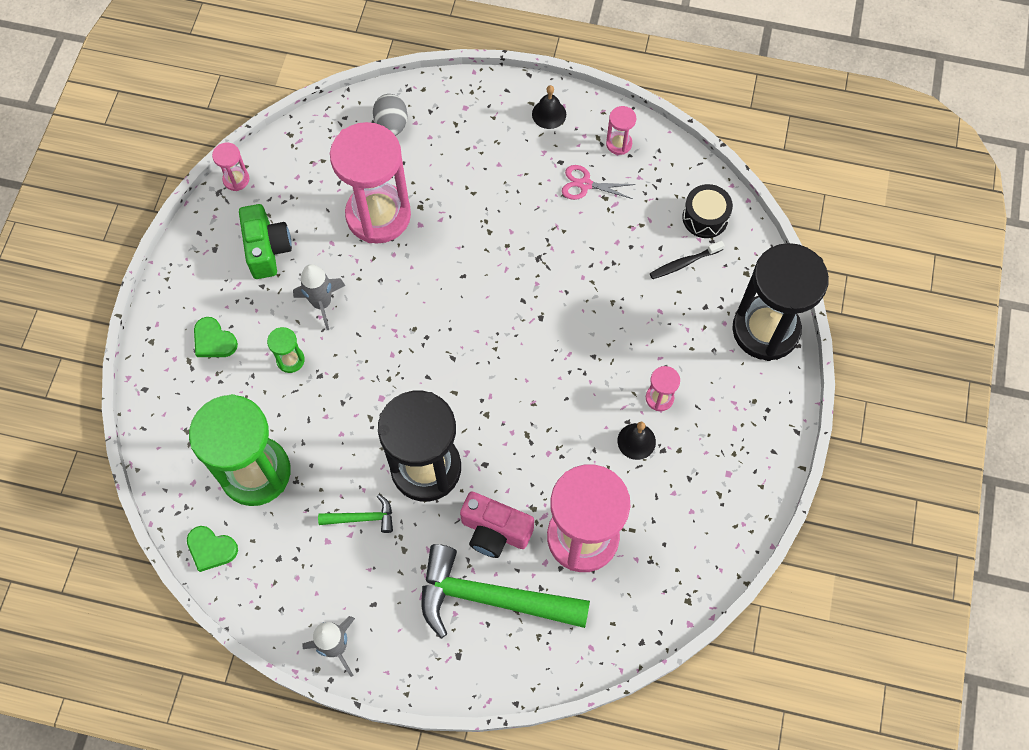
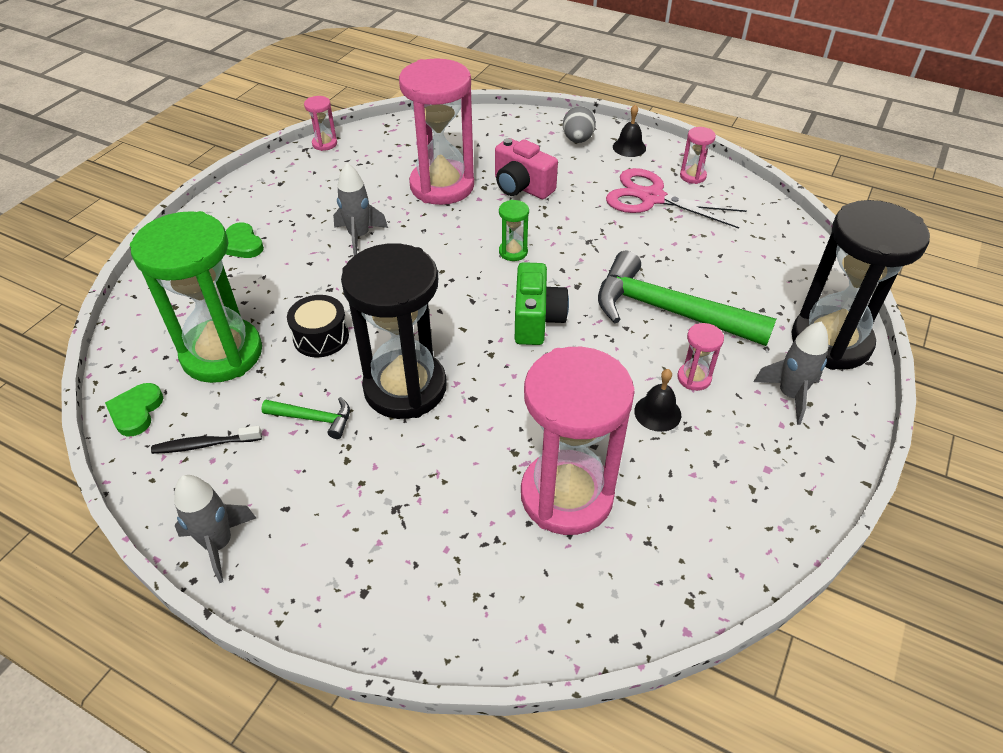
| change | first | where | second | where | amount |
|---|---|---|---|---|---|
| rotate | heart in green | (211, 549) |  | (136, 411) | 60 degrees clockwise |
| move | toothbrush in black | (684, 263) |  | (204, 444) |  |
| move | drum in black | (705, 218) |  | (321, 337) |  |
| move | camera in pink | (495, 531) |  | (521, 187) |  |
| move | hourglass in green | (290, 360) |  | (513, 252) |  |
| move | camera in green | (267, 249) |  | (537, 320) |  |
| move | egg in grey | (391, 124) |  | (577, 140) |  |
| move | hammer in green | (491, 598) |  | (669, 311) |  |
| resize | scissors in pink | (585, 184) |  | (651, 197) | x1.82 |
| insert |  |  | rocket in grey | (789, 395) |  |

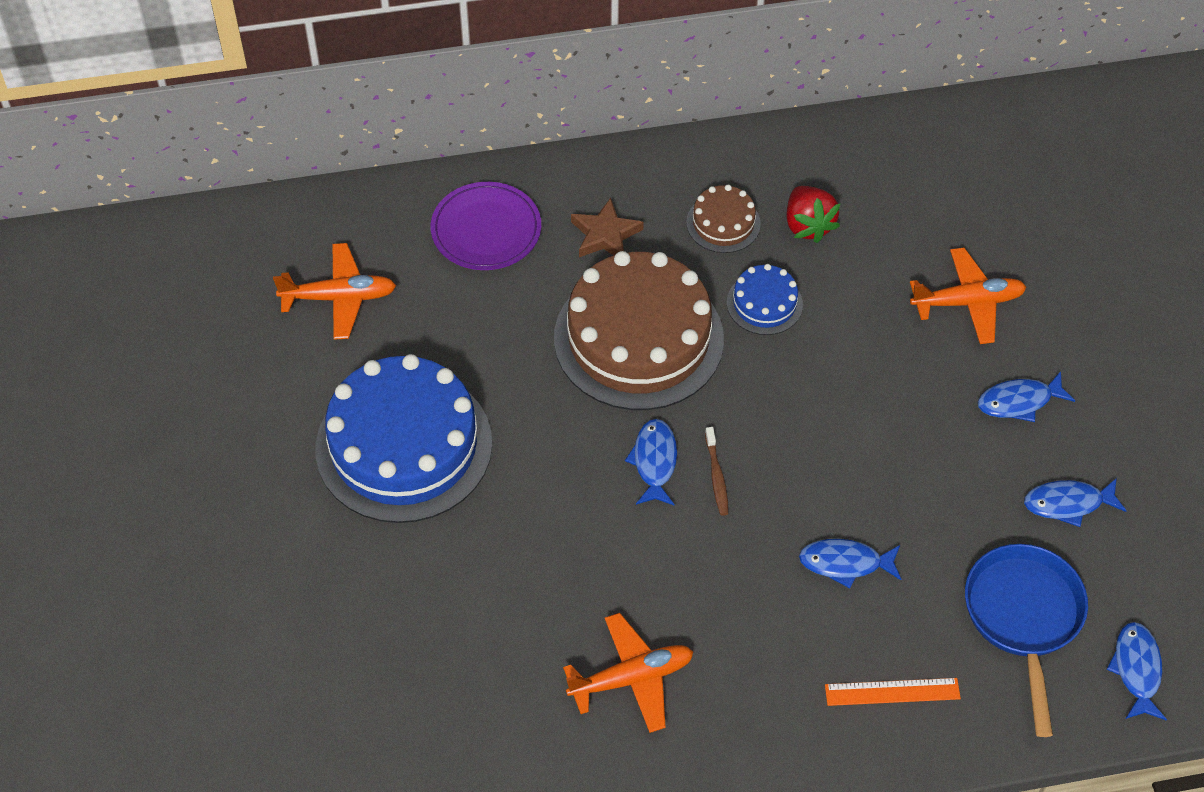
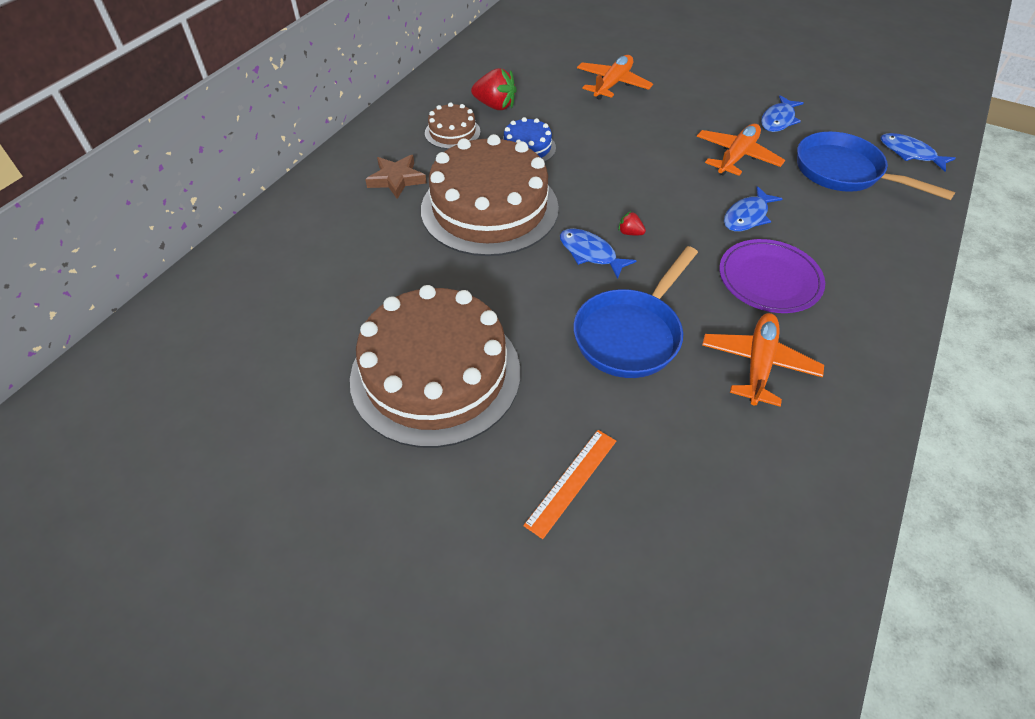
| change | first | where | second | where | amount |
|---|---|---|---|---|---|
| recolor | cake in blue | (404, 445) | cake in brown | (435, 374) |  |
| move | ruler in orange | (892, 692) |  | (572, 482) |  |
| insert |  |  | pan in blue | (631, 334) |  |
| replace | toothbrush in brown | (716, 476) | strawberry in red | (630, 233) |  |
| move | plane in orange | (339, 298) |  | (736, 157) |  |
| move | plate in purple | (486, 230) |  | (769, 279) |  |
| delete | fish in blue | (1019, 401) |  |  |  |

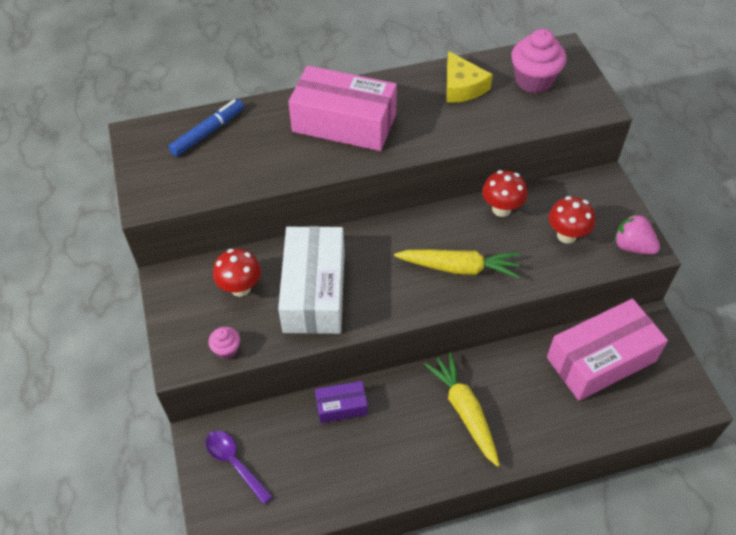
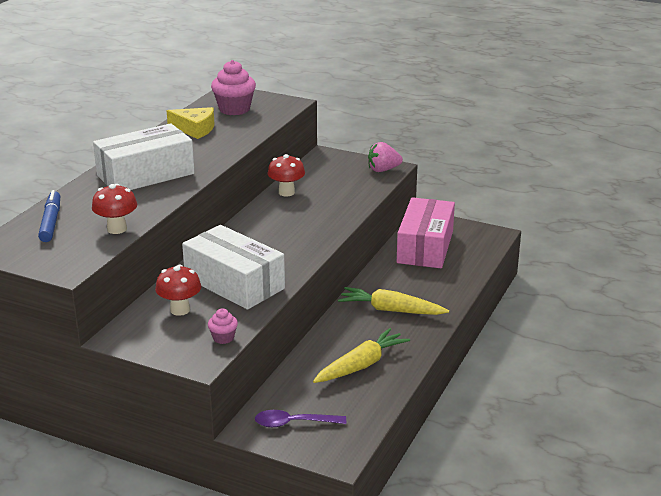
| change | first | where | second | where | amount |
|---|---|---|---|---|---|
| move | mushroom in red | (566, 235) |  | (117, 229) |  |
| recolor | box in pink | (344, 123) | box in white | (145, 174) |  |
| move | carrot in yellow | (459, 268) |  | (361, 365) |  |
| delete | box in purple | (341, 406) |  |  |  |

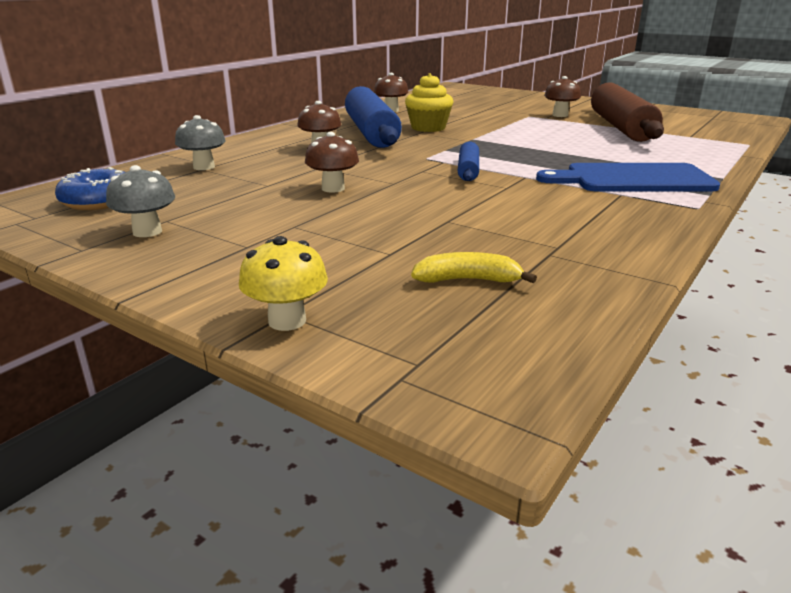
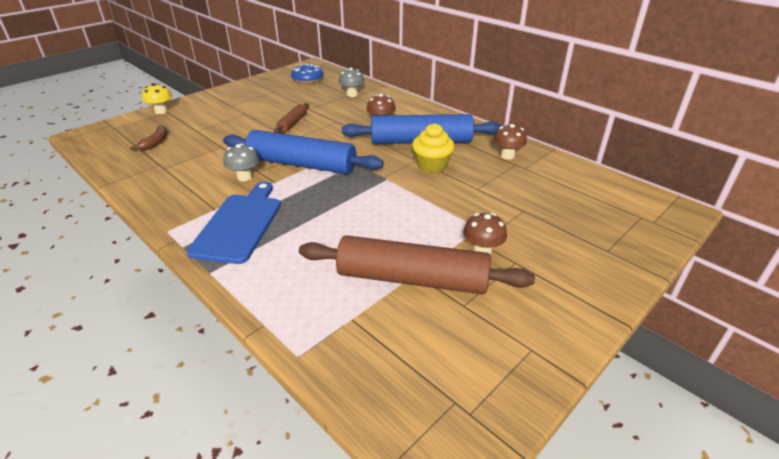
| change | first | where | second | where | amount |
|---|---|---|---|---|---|
| recolor | banana in yellow | (468, 280) | banana in brown | (155, 142) |  |
| resize | rolling pin in blue | (468, 170) |  | (302, 164) | x2.11 |
| move | mushroom in grey | (147, 232) |  | (244, 177) |  |
| replace | mushroom in brown | (333, 188) | rolling pin in brown | (292, 123) |  |

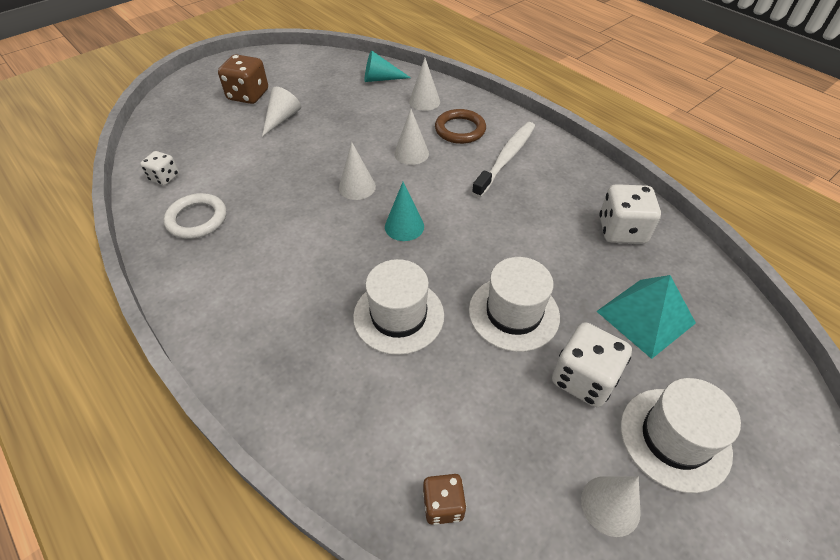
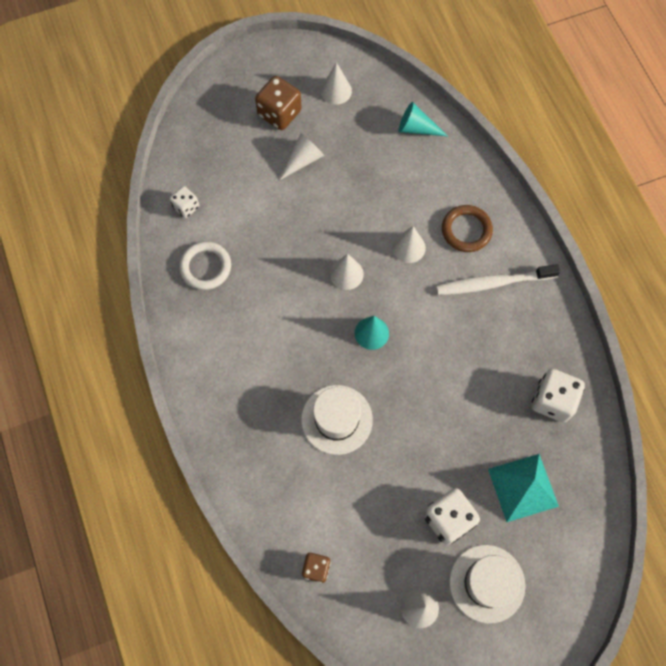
| change | first | where | second | where | amount |
|---|---|---|---|---|---|
| move | cone in white | (424, 101) |  | (336, 91) |  |
| rotate | toothbrush in white | (506, 158) |  | (493, 283) | 150 degrees counterclockwise |
| delete | hat in white | (513, 313) |  |  |  |

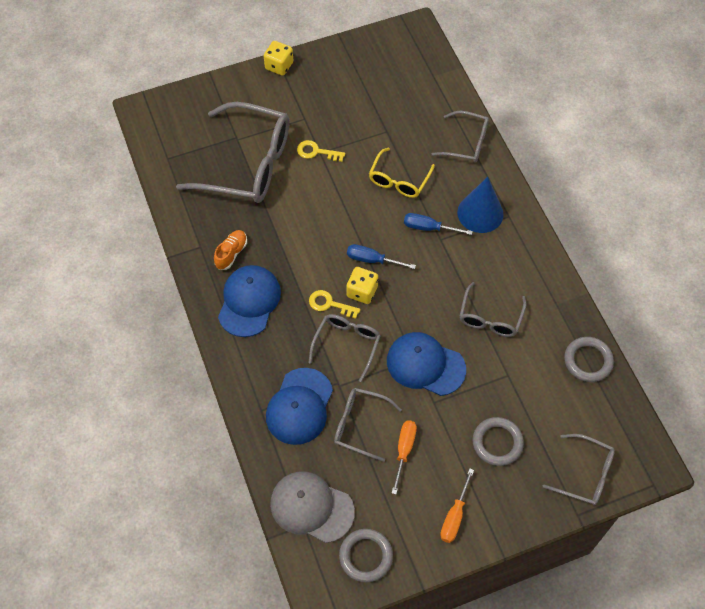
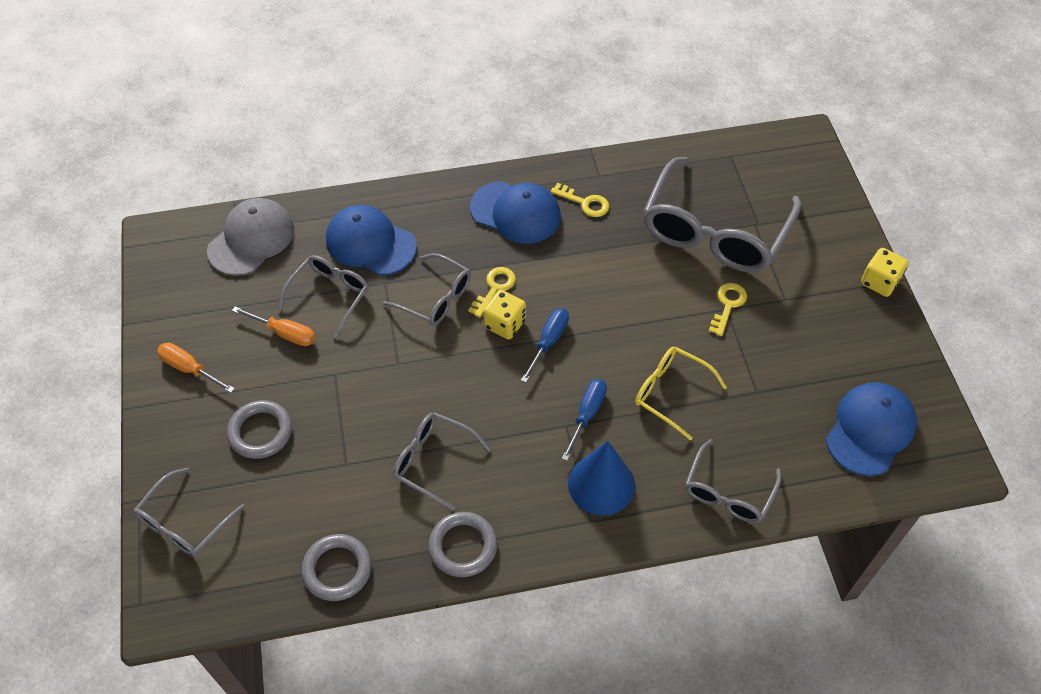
| change | first | where | second | where | amount |
|---|---|---|---|---|---|
| move | ring in grey | (365, 556) |  | (463, 546) |  |
| replace | shoe in orange | (231, 253) | key in yellow | (585, 203) |  |
| move | cap in blue | (425, 365) |  | (870, 430) |  |

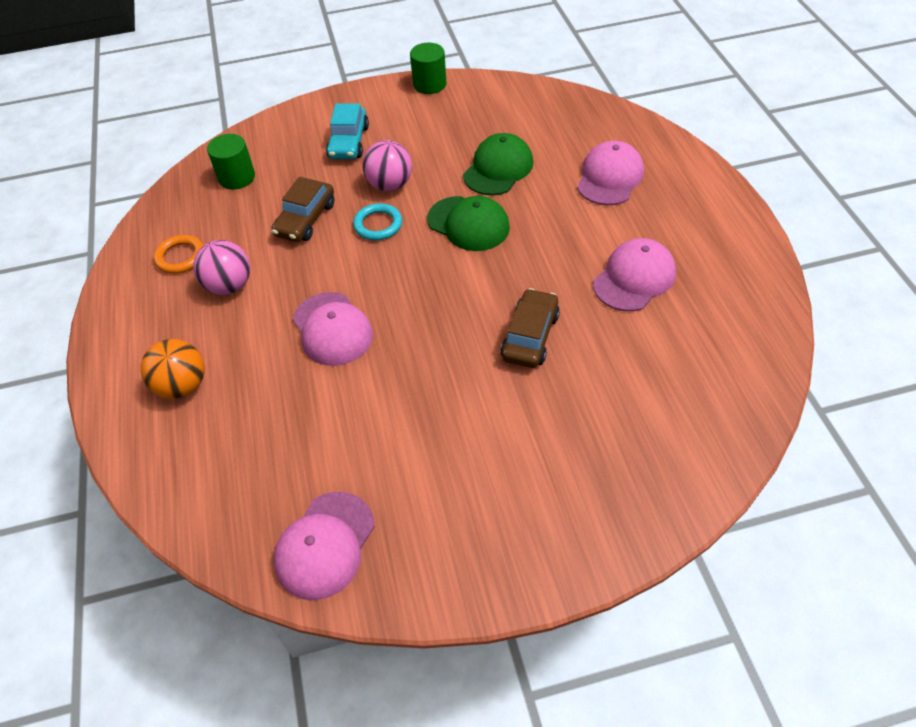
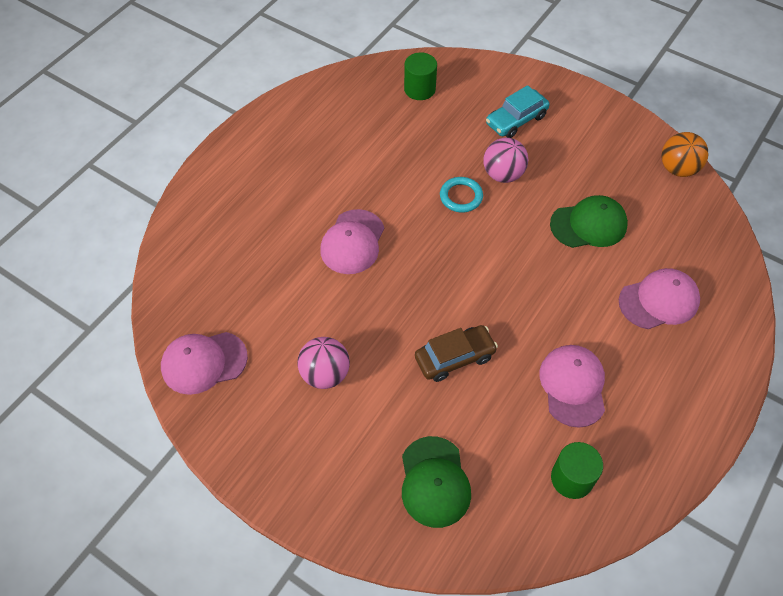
| change | first | where | second | where | amount |
|---|---|---|---|---|---|
| move | ball in pink | (229, 285) |  | (325, 374) |  |
| move | cap in green | (468, 224) |  | (434, 482) |  |
| rotate | cap in pink | (634, 278) |  | (573, 386) | 90 degrees counterclockwise |
| move | cylinder in green | (429, 84) |  | (572, 478) |  |
| move | ball in orange | (182, 386) |  | (678, 169) |  |
| delete | ring in orange | (180, 257) |  |  |  |
| delete | car in brown | (306, 219) |  |  |  |

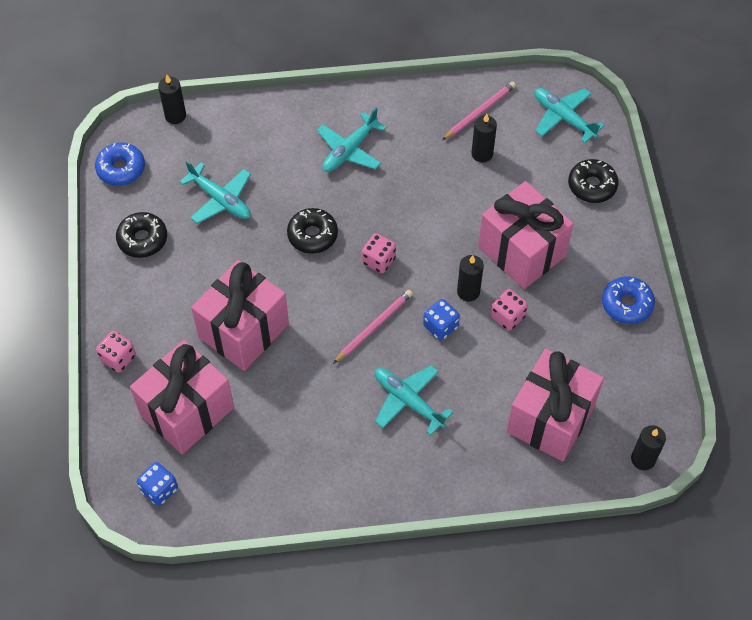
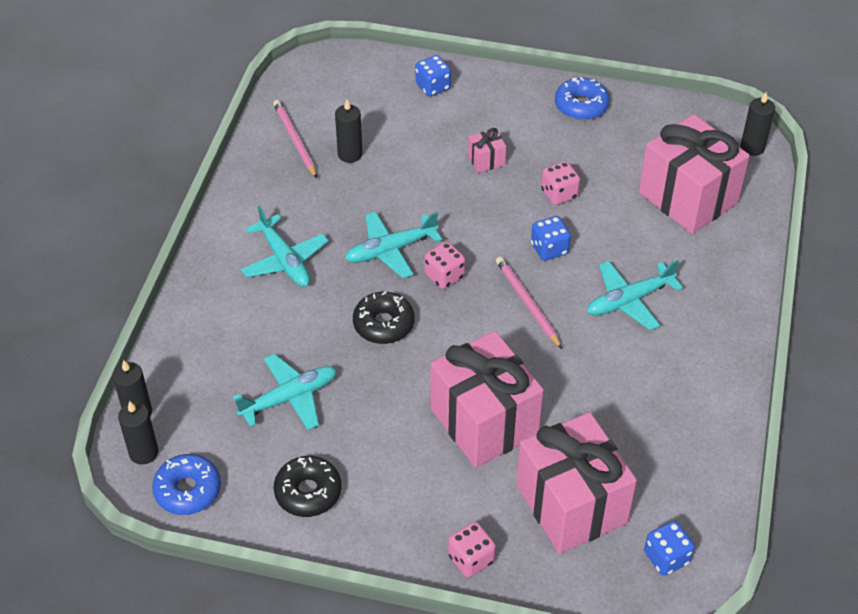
| change | first | where | second | where | amount |
|---|---|---|---|---|---|
| move | candle in black | (468, 292) |  | (144, 452) |  |
| move | plane in turquoise | (563, 117) |  | (390, 250) |  |
| replace | donut in black | (592, 186) | dice in blue | (433, 87) |  |
| resize | gift in pink | (521, 251) |  | (486, 160) | x0.41 |

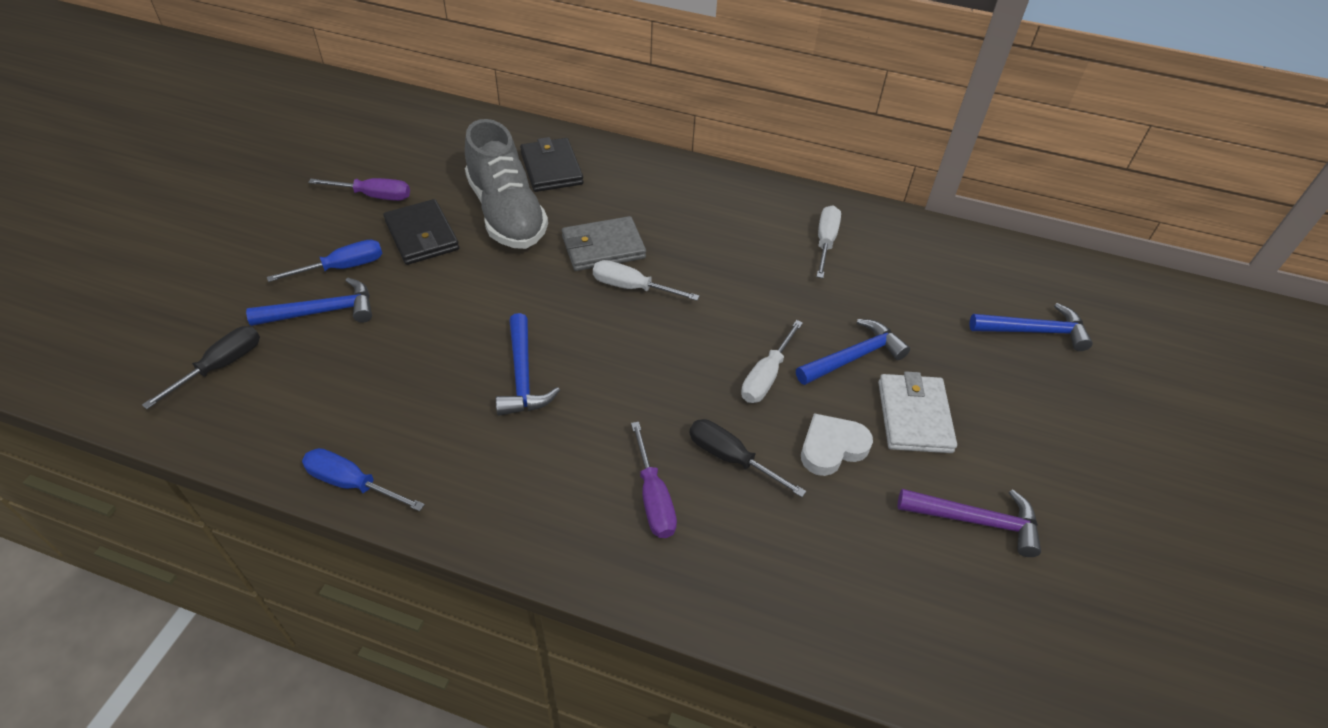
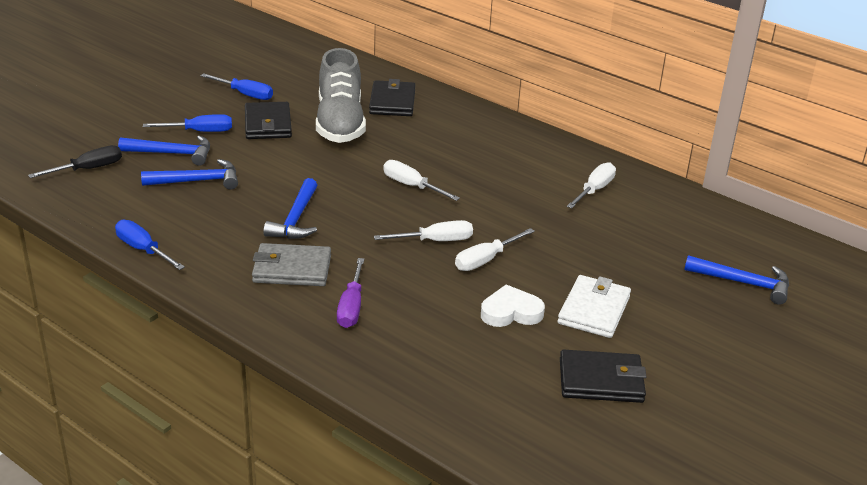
| change | first | where | second | where | amount |
|---|---|---|---|---|---|
| move | hammer in blue | (853, 357) |  | (197, 181) |  |
| recolor | screwdriver in purple | (374, 196) | screwdriver in blue | (245, 94) |  |
| move | wallet in grey | (603, 247) |  | (292, 269) |  |
| insert |  |  | screwdriver in white | (435, 241) |  |
| replace | hammer in purple | (975, 521) | wallet in black | (601, 380) |  |
| delete | screwdriver in black | (731, 458) |  |  |  |

